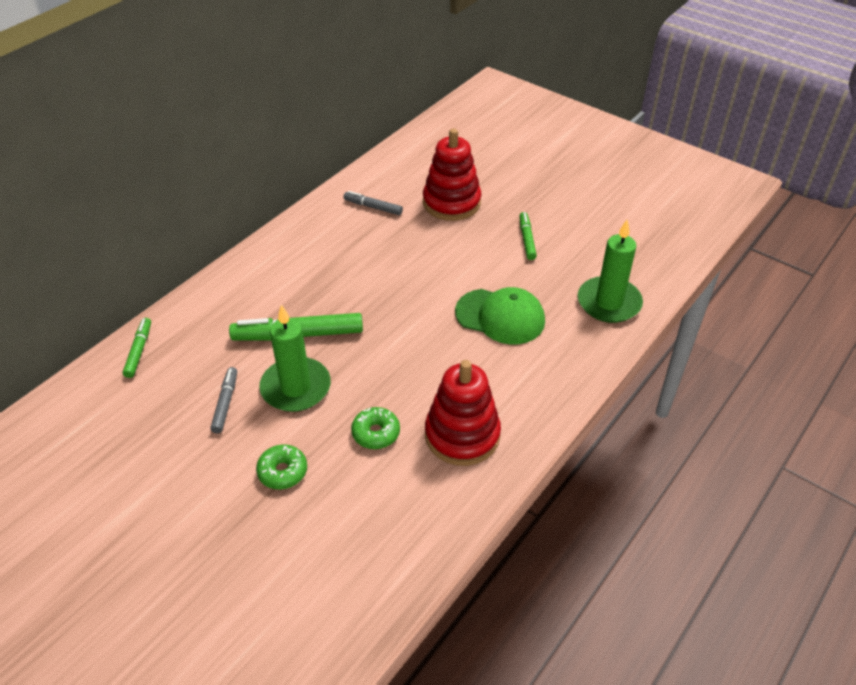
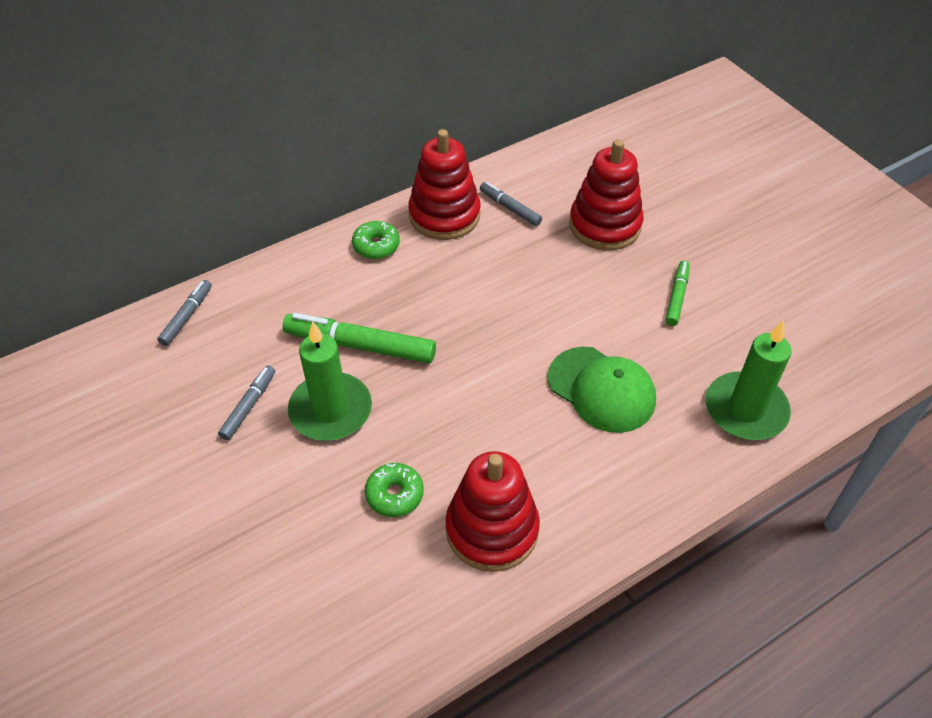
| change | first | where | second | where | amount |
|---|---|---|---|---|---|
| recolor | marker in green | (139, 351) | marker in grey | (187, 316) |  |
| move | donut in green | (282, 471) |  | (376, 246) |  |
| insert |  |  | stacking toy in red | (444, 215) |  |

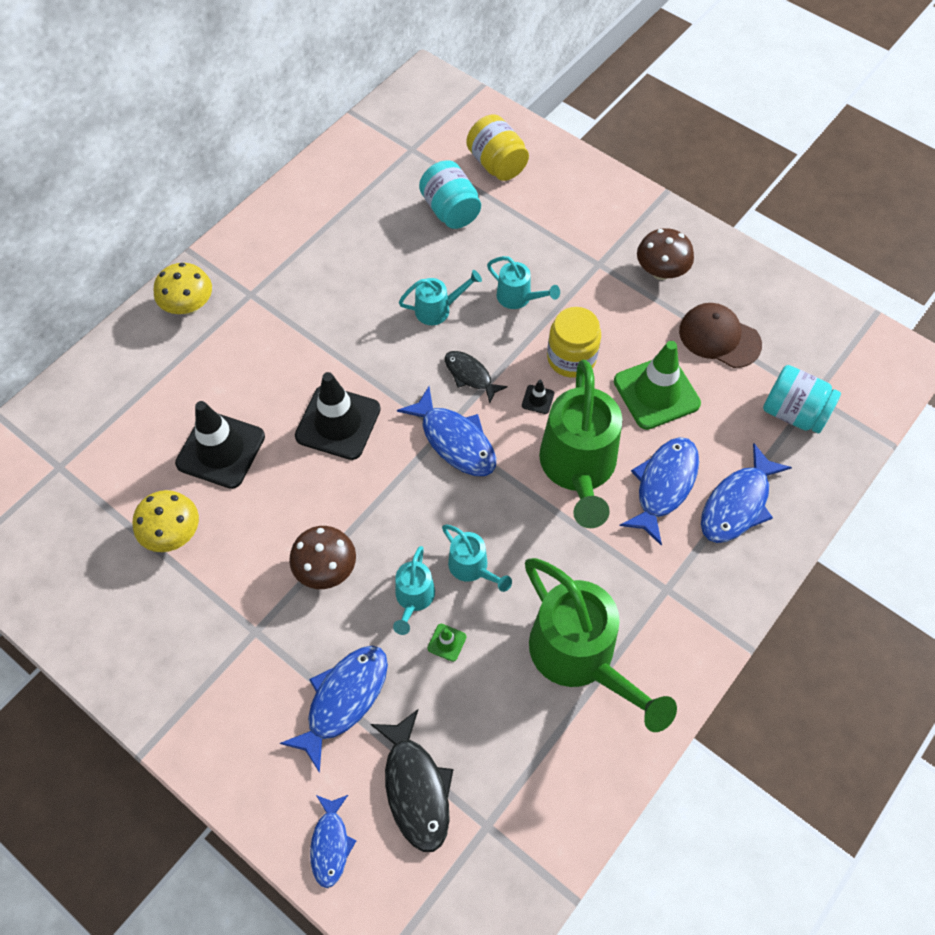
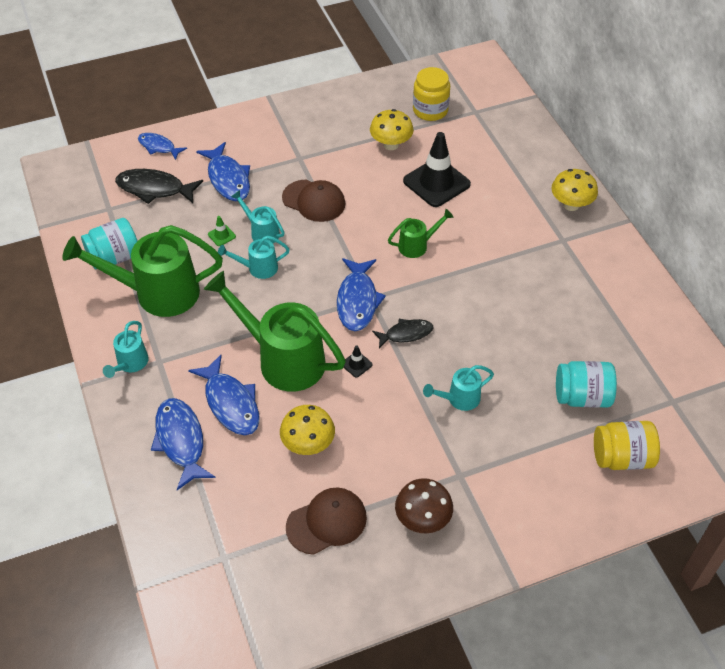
| change | first | where | second | where | amount |
|---|---|---|---|---|---|
| move | jar in turquoise | (793, 413) |  | (115, 257) |  |
| move | watering can in turquoise | (438, 309) |  | (130, 364) |  |
| replace | traffic cone in green | (656, 392) | mushroom in yellow | (308, 444) |  |
| replace | mushroom in brown | (326, 569) | cap in brown | (314, 201) |  |
| rotate | fish in blue | (455, 440) |  | (357, 301) | 75 degrees counterclockwise |
| replace | traffic cone in black | (338, 422) | watering can in green | (417, 245) |  |
| move | jar in yellow | (571, 358) |  | (430, 110) |  |

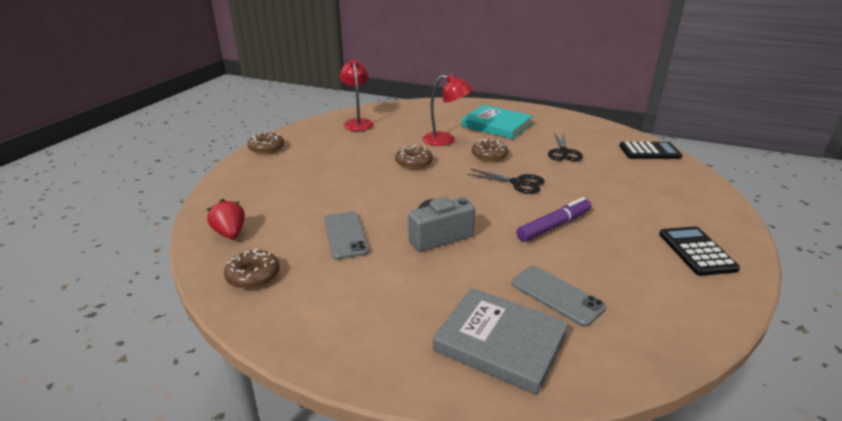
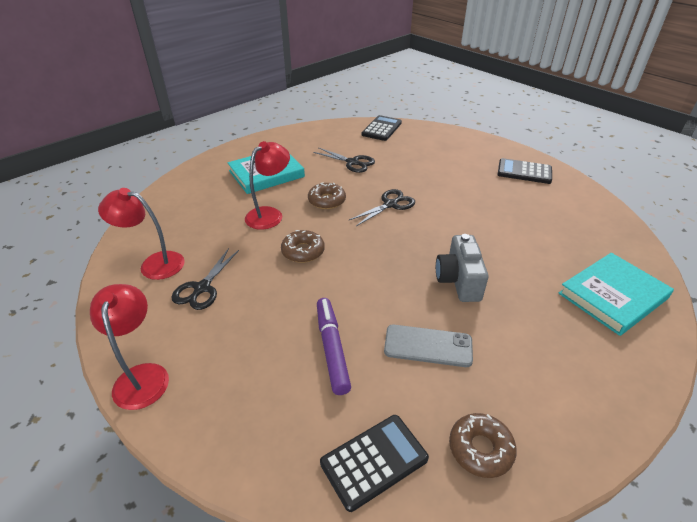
| change | first | where | second | where | amount |
|---|---|---|---|---|---|
| replace | donut in brown | (266, 148) | lamp in red | (142, 376) |  |
| insert |  |  | scissors in black | (202, 288) |  |
| move | marker in purple | (554, 226) |  | (332, 348) |  |
| replace | strawberry in red | (230, 233) | calculator in black | (374, 461) |  |
| recolor | book in grey | (500, 343) | book in turquoise | (612, 296) |  |
| delete | phone in grey | (557, 295) |  |  |  |

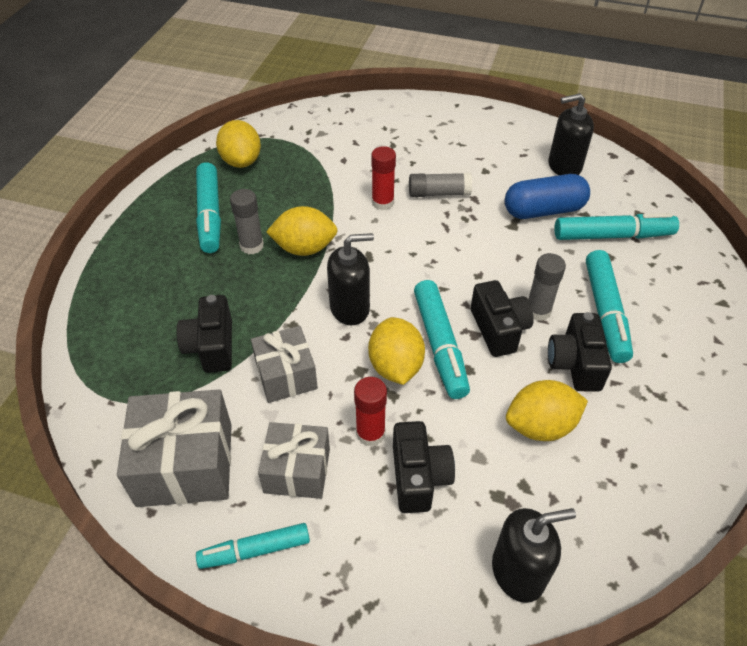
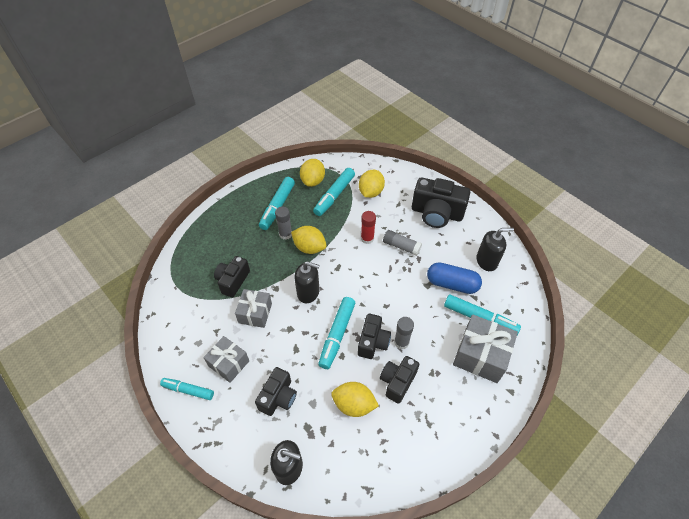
| change | first | where | second | where | amount |
|---|---|---|---|---|---|
| move | marker in turquoise | (605, 312) |  | (334, 195) |  |
| move | lemon in yellow | (395, 366) |  | (371, 192) |  |
| insert |  |  | camera in black | (436, 213) |  |
| move | gift in grey | (185, 464) |  | (480, 355) |  |
| rotate | soap dispenser in black | (564, 166) |  | (487, 261) | 150 degrees clockwise |
| delete | glue stick in red | (370, 433) |  |  |  |

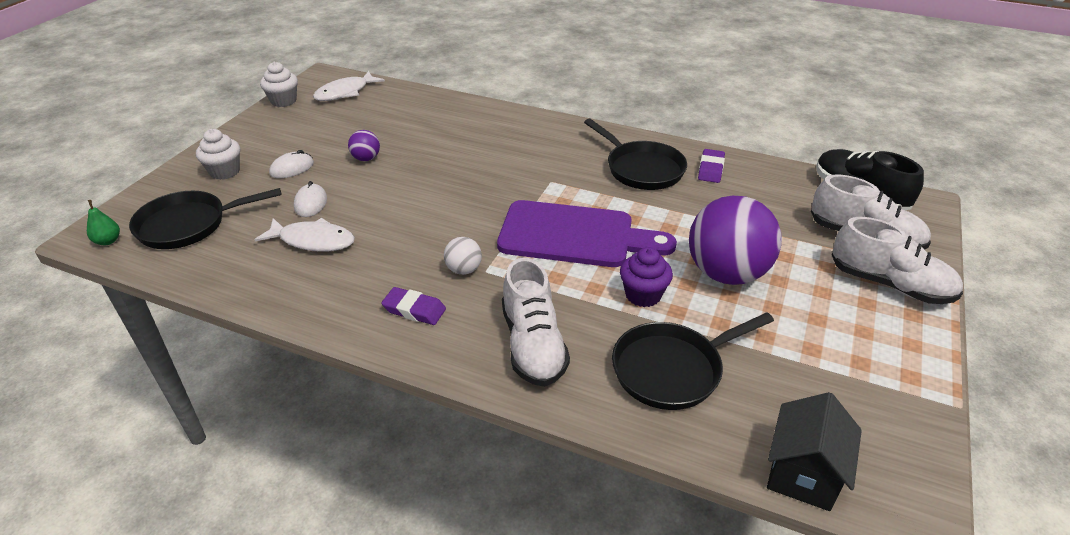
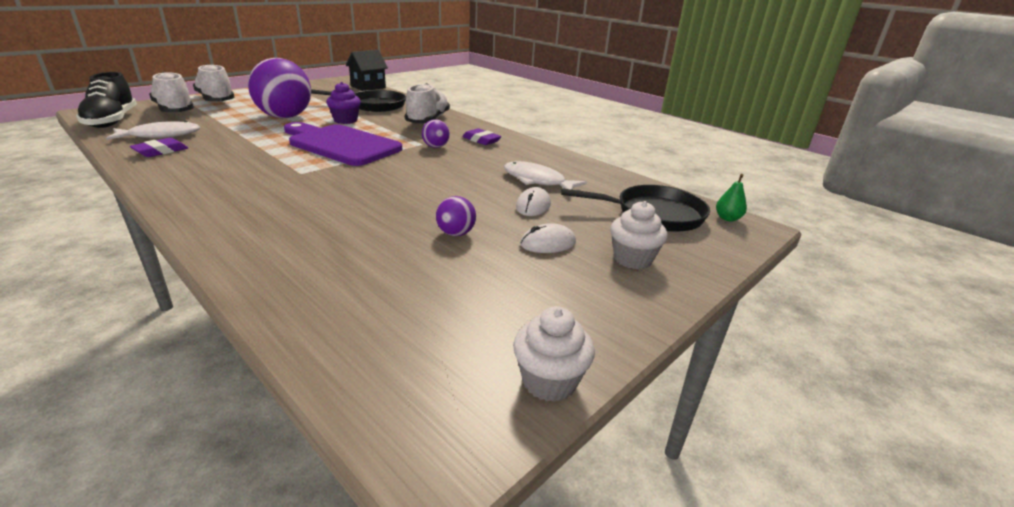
| change | first | where | second | where | amount |
|---|---|---|---|---|---|
| move | fish in white | (345, 92) |  | (161, 135) |  |
| recolor | ball in white | (464, 270) | ball in purple | (435, 147) |  |
| delete | pan in black | (641, 169) |  |  |  |

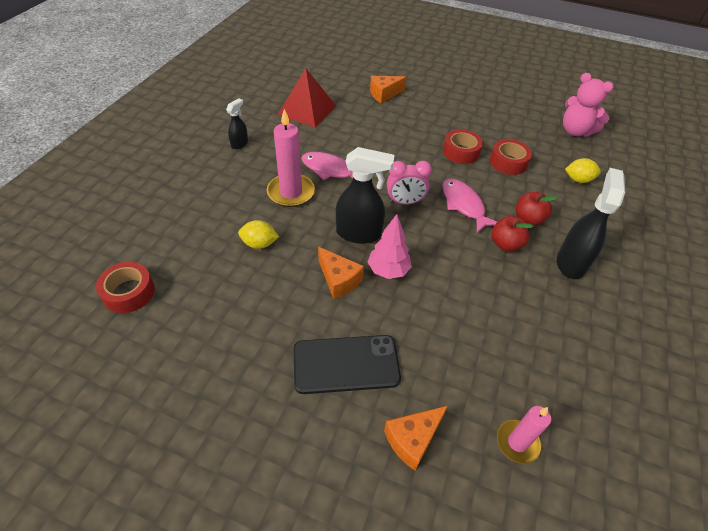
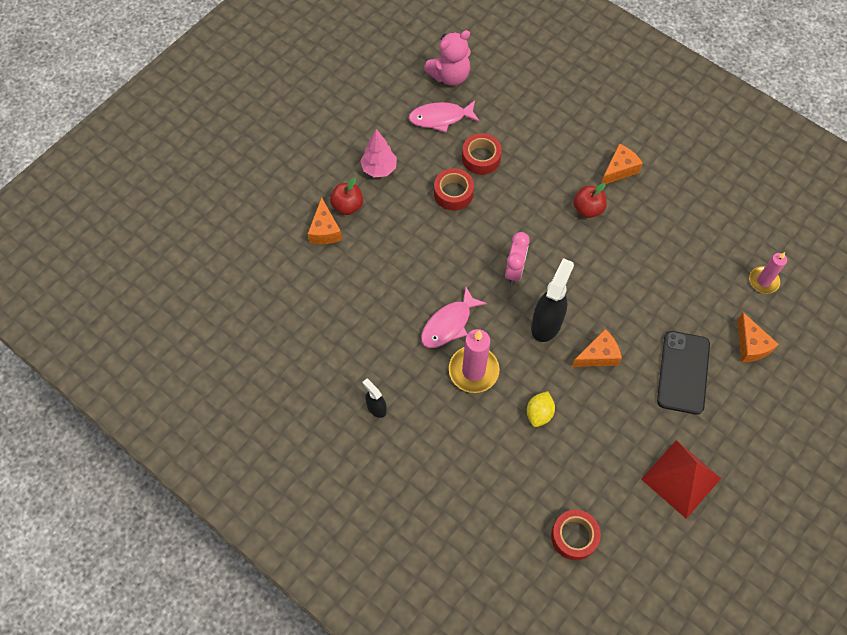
| change | first | where | second | where | amount |
|---|---|---|---|---|---|
| move | apple in red | (528, 219) |  | (347, 206) |  |
| move | tree in pink | (388, 270) |  | (379, 169) |  |
| move | fish in pink | (464, 205) |  | (440, 118) |  |
| replace | spray bottle in black | (571, 262) | cheese in orange | (619, 170) |  |
| move | pyramid in red | (307, 110) |  | (681, 478) |  |
| delete | lemon in yellow | (578, 180) |  |  |  |

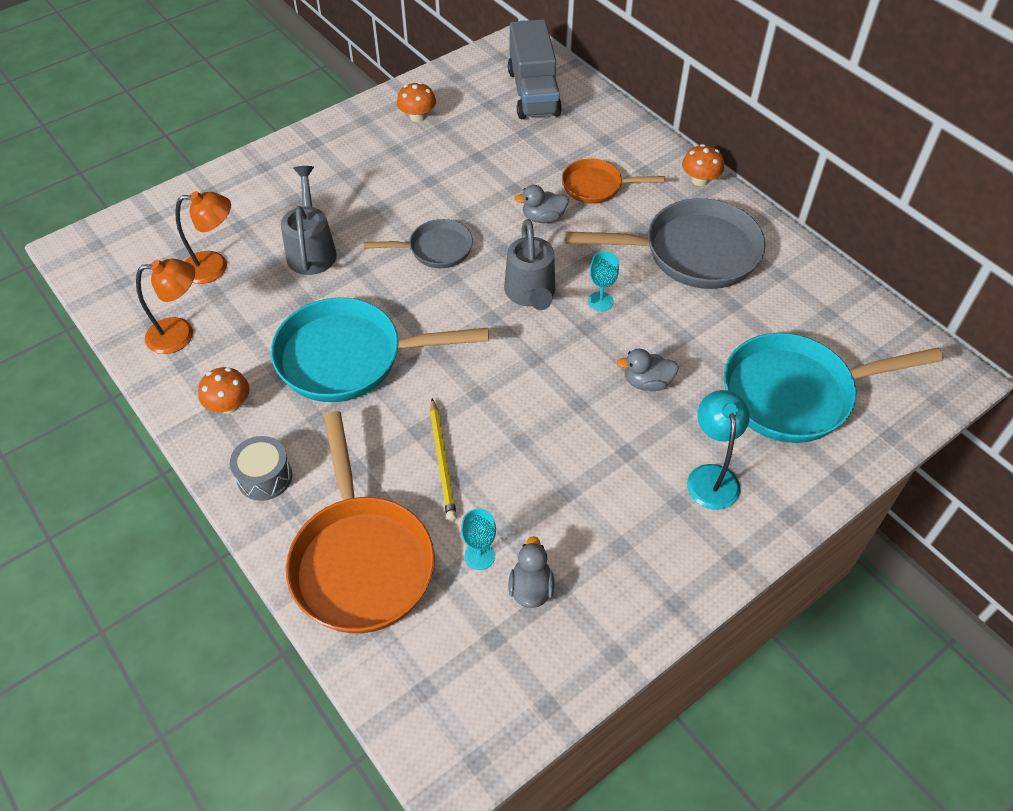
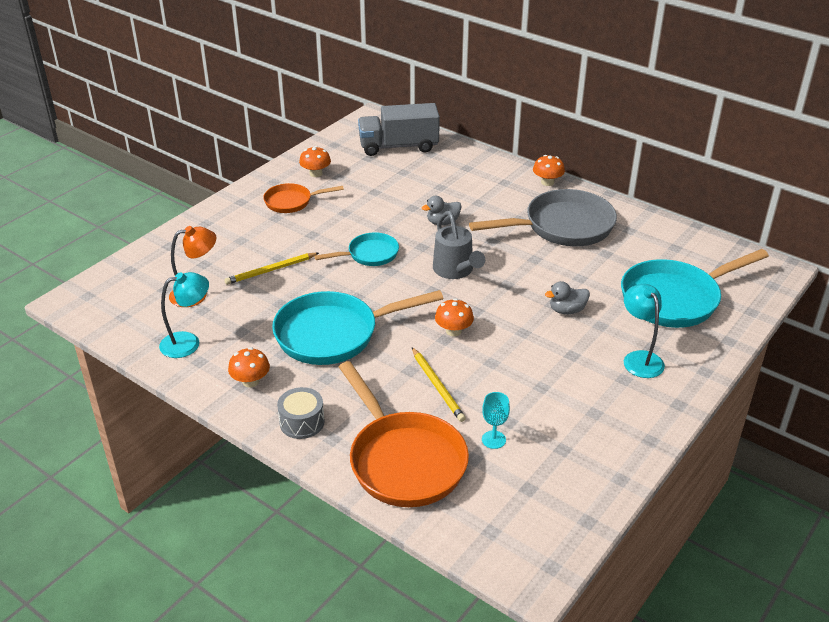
| change | first | where | second | where | amount |
|---|---|---|---|---|---|
| recolor | lamp in orange | (180, 334) | lamp in turquoise | (188, 342) |  |
| replace | watering can in grey | (311, 250) | pencil in yellow | (271, 270) |  |
| move | pan in orange | (596, 186) |  | (291, 202) |  |
| recolor | pan in grey | (436, 249) | pan in turquoise | (369, 254) |  |
| rotate | truck in grey | (533, 93) |  | (398, 146) | 105 degrees clockwise |
| insert |  |  | mushroom in orange | (453, 331) |  |
| delete | duck in grey | (531, 588) |  |  |  |
| delete | goblet in turquoise | (600, 301) |  |  |  |

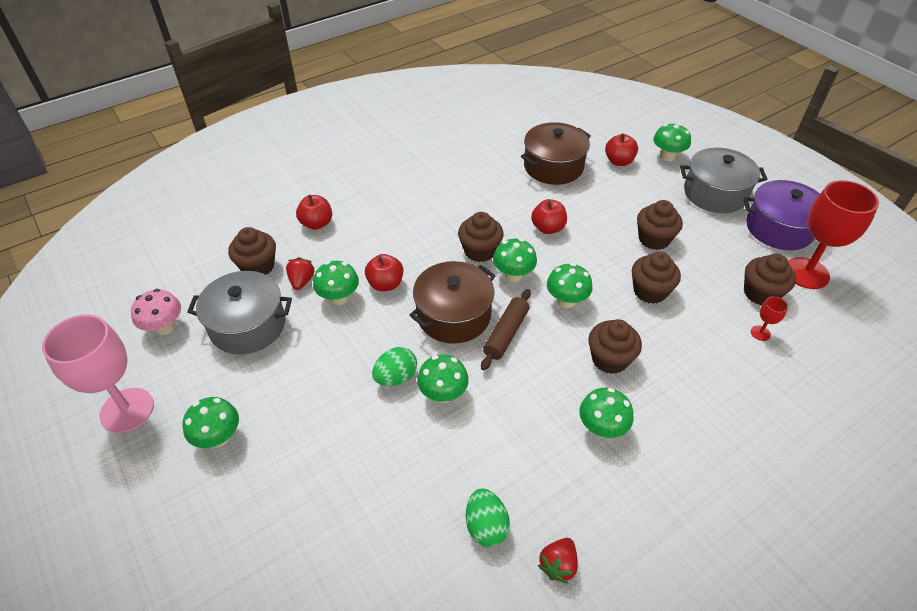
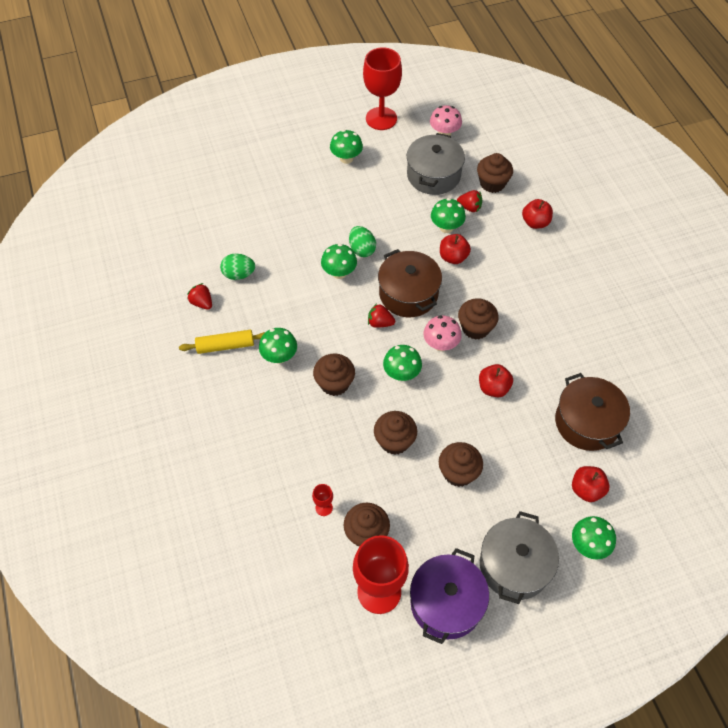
| change | first | where | second | where | amount |
|---|---|---|---|---|---|
| insert |  |  | rolling pin in yellow | (225, 345) |  |
| recolor | goblet in pink | (127, 410) | goblet in red | (381, 118) |  |
| replace | rolling pin in brown | (506, 334) | strawberry in red | (380, 323) |  |
| recolor | mushroom in green | (513, 275) | mushroom in pink | (441, 344) |  |

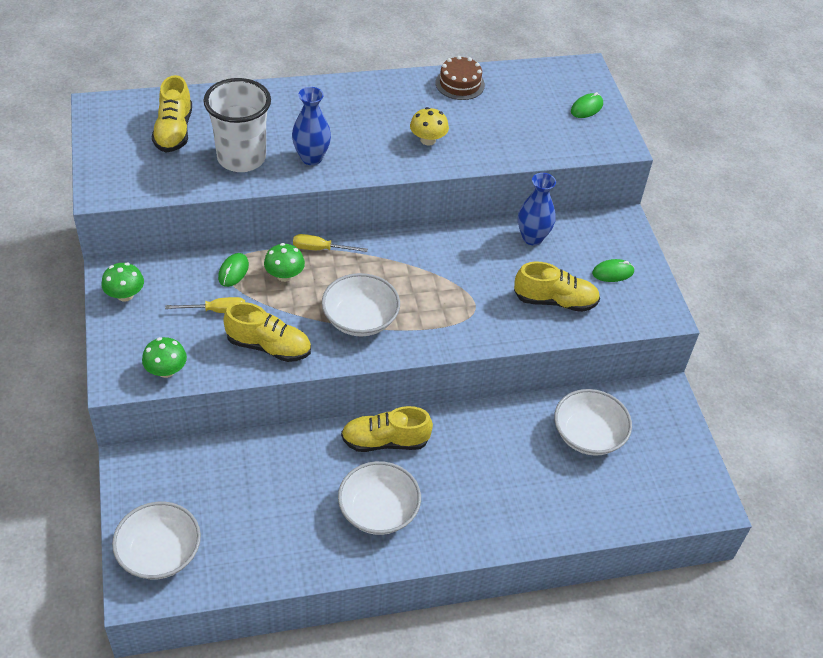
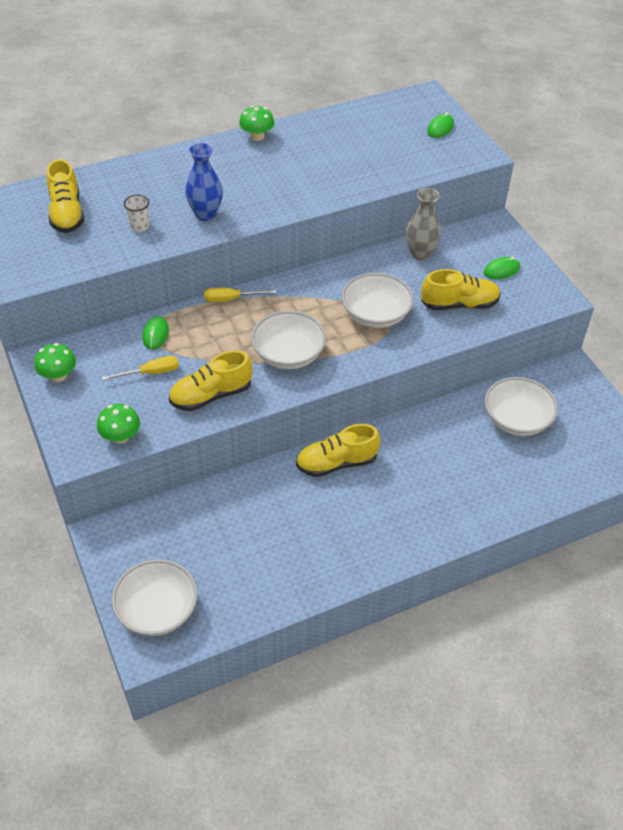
| change | first | where | second | where | amount |
|---|---|---|---|---|---|
| resize | cup in white | (241, 158) |  | (140, 226) | x0.41 |
| rotate | shoe in yellow | (268, 346) |  | (211, 395) | 150 degrees clockwise |
| move | mushroom in green | (284, 275) |  | (257, 136) |  |
| move | bowl in white | (378, 510) |  | (376, 314) |  |
| recolor | vase in blue | (532, 238) | vase in grey | (420, 253) |  |
| delete | mushroom in yellow | (428, 140) |  |  |  |
| delete | cake in brown | (460, 84) |  |  |  |

